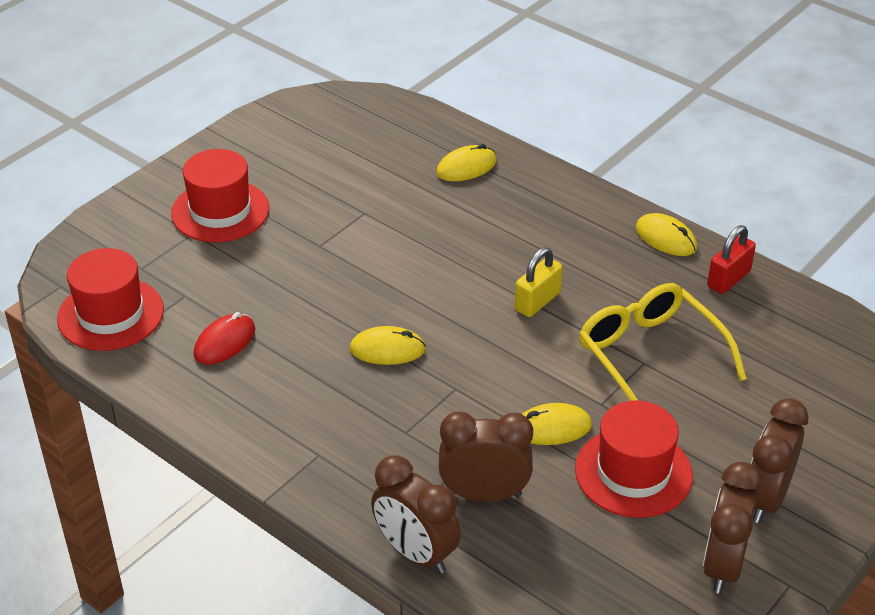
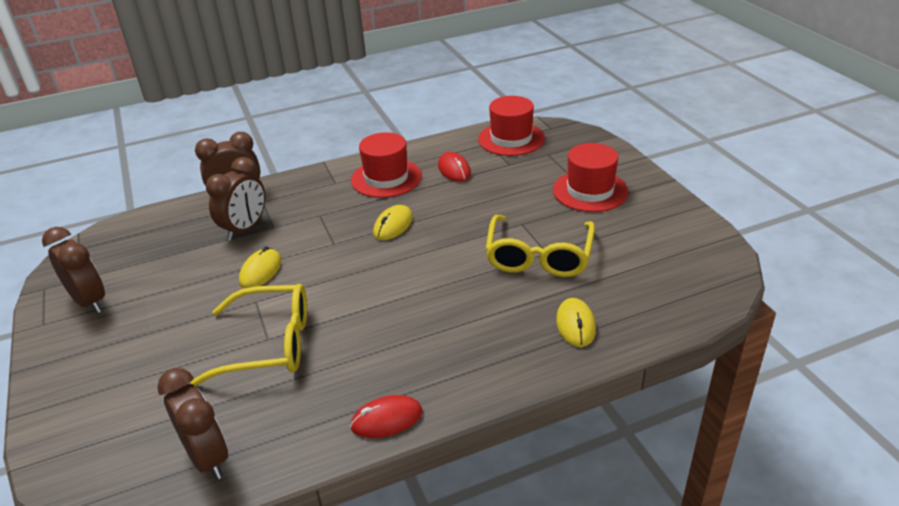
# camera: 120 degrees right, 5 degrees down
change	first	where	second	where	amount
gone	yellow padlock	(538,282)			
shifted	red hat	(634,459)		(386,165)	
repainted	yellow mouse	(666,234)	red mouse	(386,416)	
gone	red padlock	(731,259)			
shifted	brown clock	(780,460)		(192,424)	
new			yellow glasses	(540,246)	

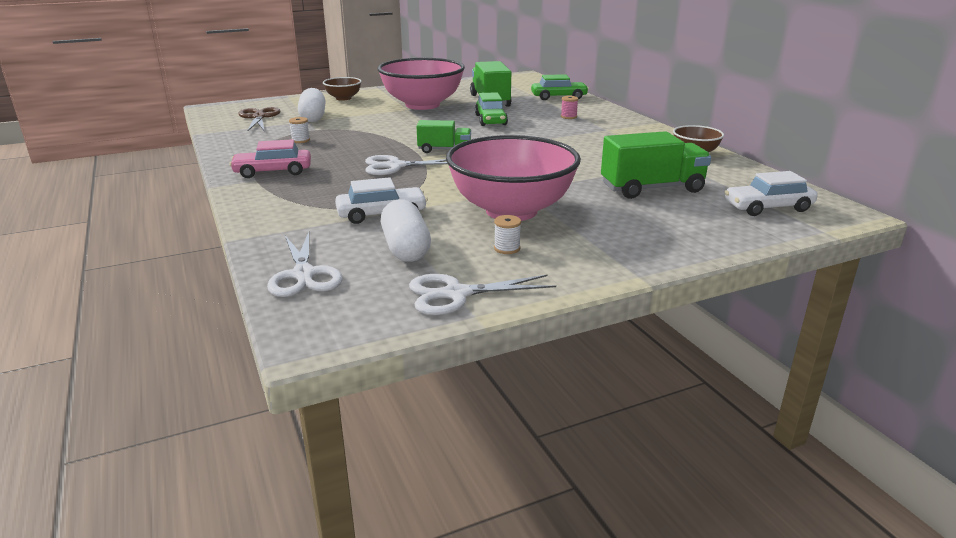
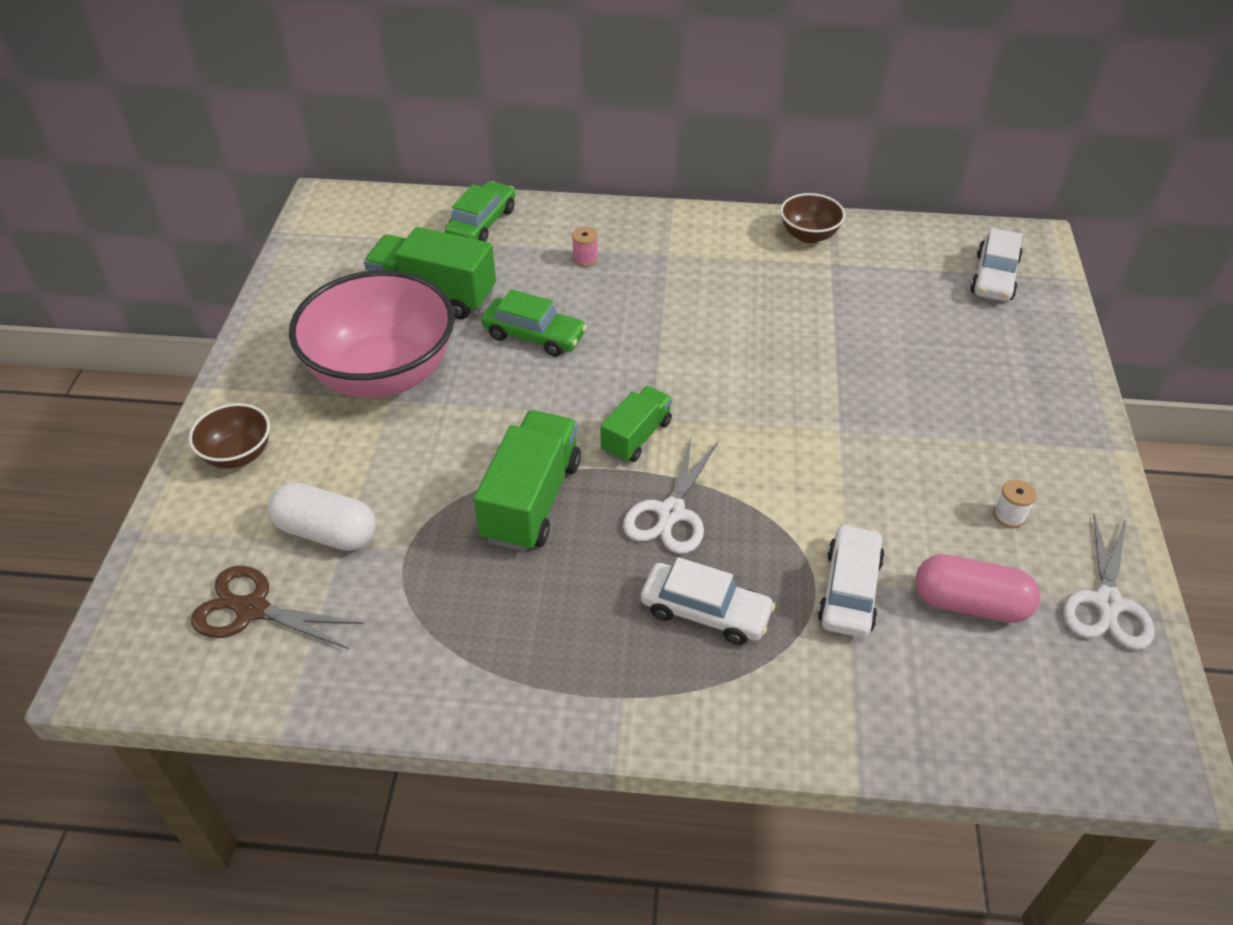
# camera: 60 degrees left, 20 degrees up
change	first	where	second	where	amount
gone	pink car	(270,158)			
gone	white scissors	(305,264)			
gone	white spool	(299,130)			
repainted	white capsule	(406,230)	pink capsule	(977,588)	
gone	pink bowl	(513,178)			
shifted	green truck	(656,165)		(527,481)	
new			white car	(708,601)	

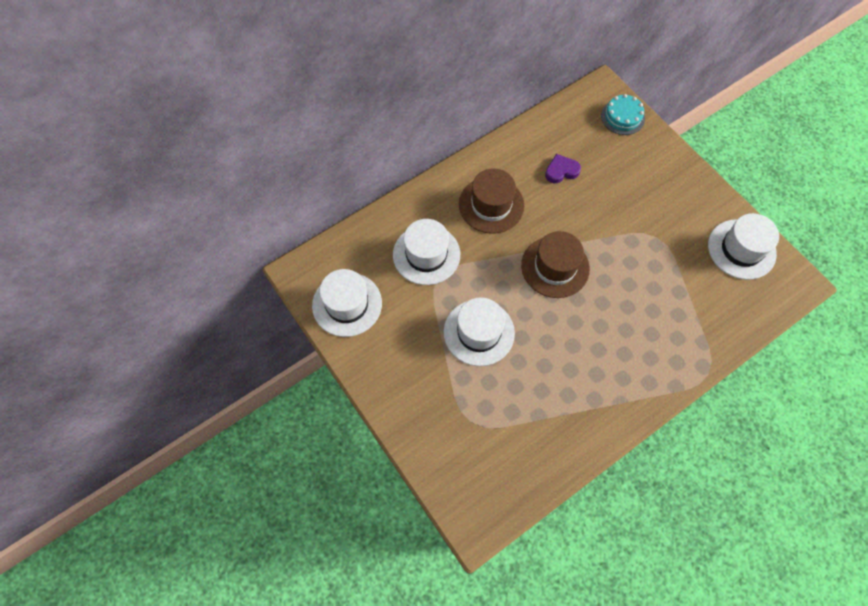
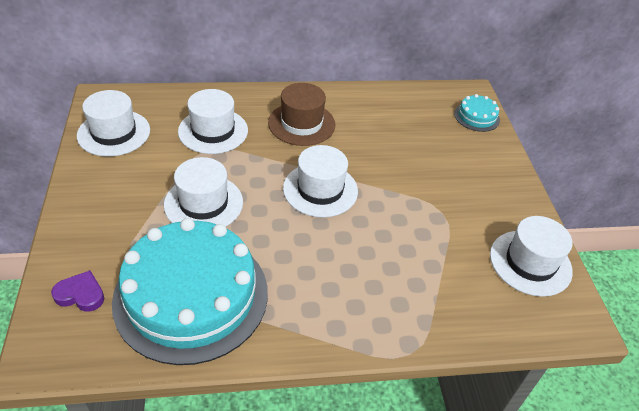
# camera: 25 degrees right, 20 degrees down
change	first	where	second	where	amount
repainted	brown hat	(555,264)	white hat	(320,181)	
shifted	purple heart	(563,168)		(77,291)	
new			turquoise cake	(190,291)	

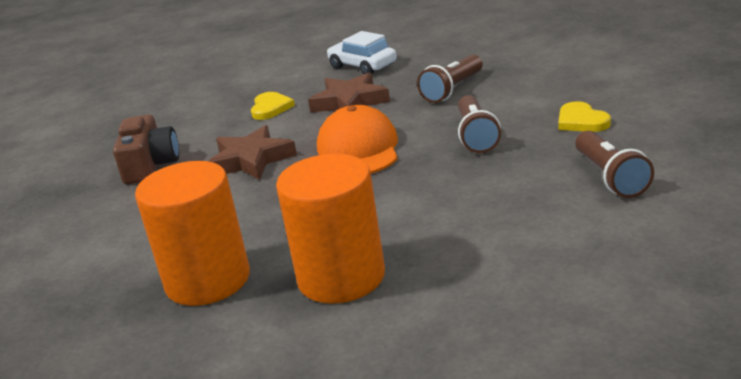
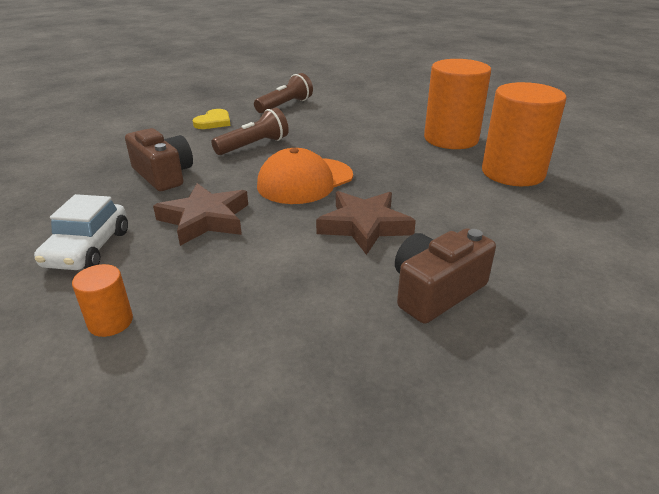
# camera: 130 degrees left, 5 degrees up
change	first	where	second	where	amount
gone	yellow heart	(273,106)			
swapped	brown flashlight	(450,79)	brown camera	(159,159)	
new			orange cylinder	(102,300)	

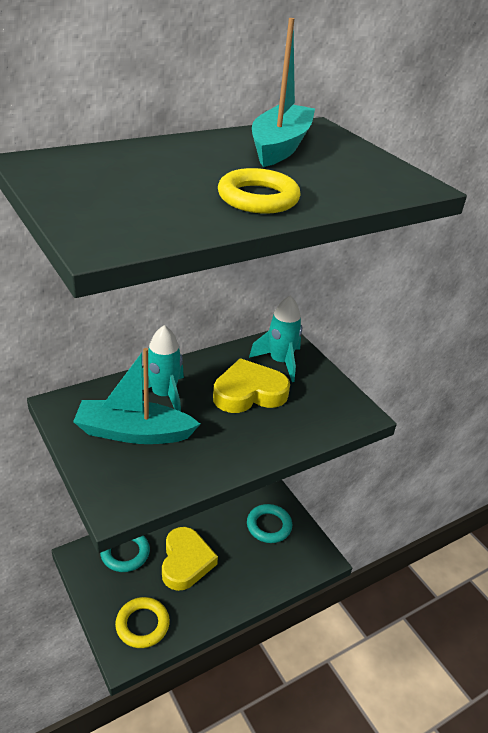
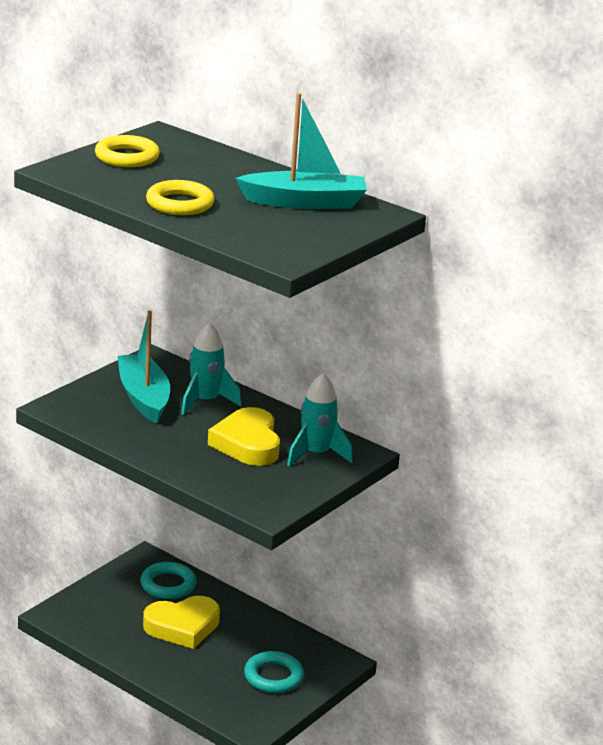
# camera: 70 degrees right, 10 degrees down
change	first	where	second	where	amount
shifted	yellow ring	(142,622)		(127,151)	
rotated	yellow heart	(251,385)		(244,436)	150 degrees counterclockwise

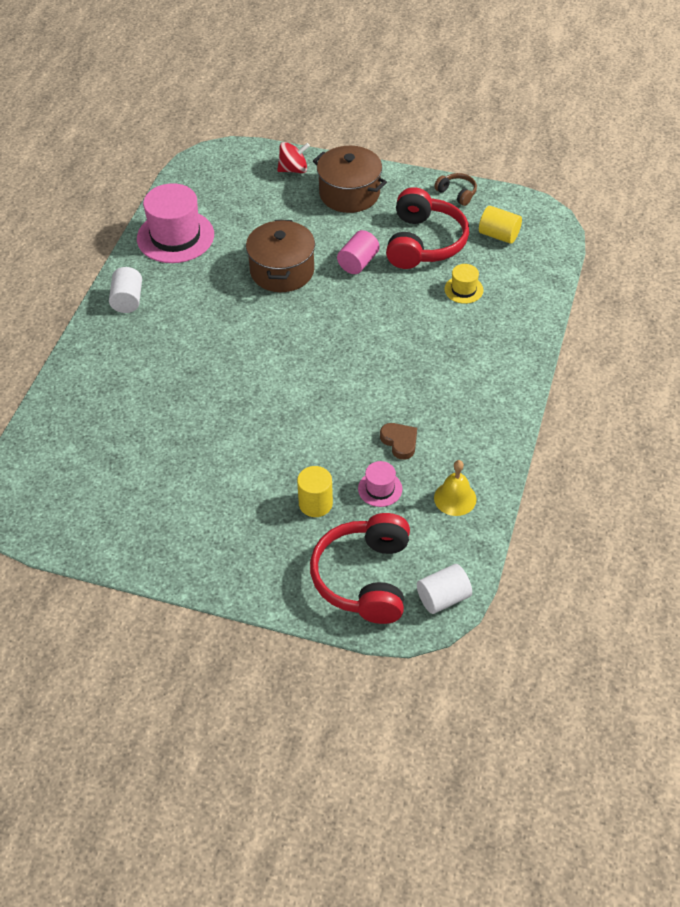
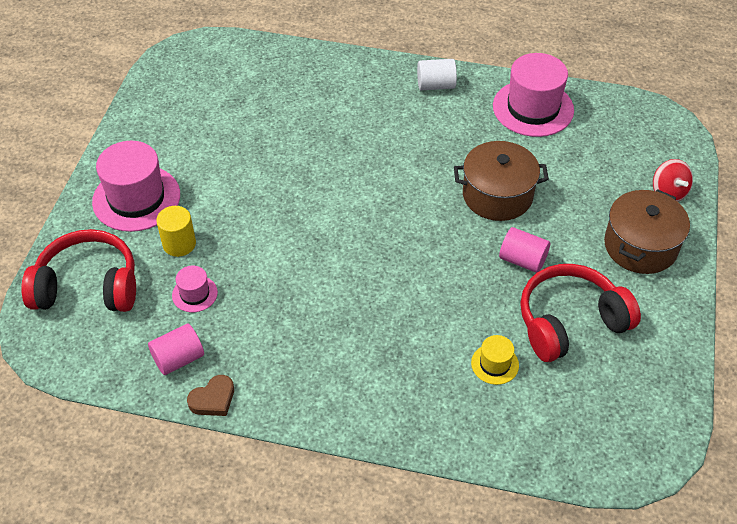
# camera: 85 degrees right, 0 degrees up
change	first	where	second	where	amount
shifted	brown heart	(398,441)		(210,395)	
rotated	red headphones	(427,228)		(580,313)	150 degrees clockwise
gone	white cylinder	(444,589)			
gone	brown headphones	(455,189)			
swapped	yellow bell	(455,488)	pink cylinder	(176,349)	
gone	yellow cylinder	(500,225)			
new			pink hat	(136,186)	

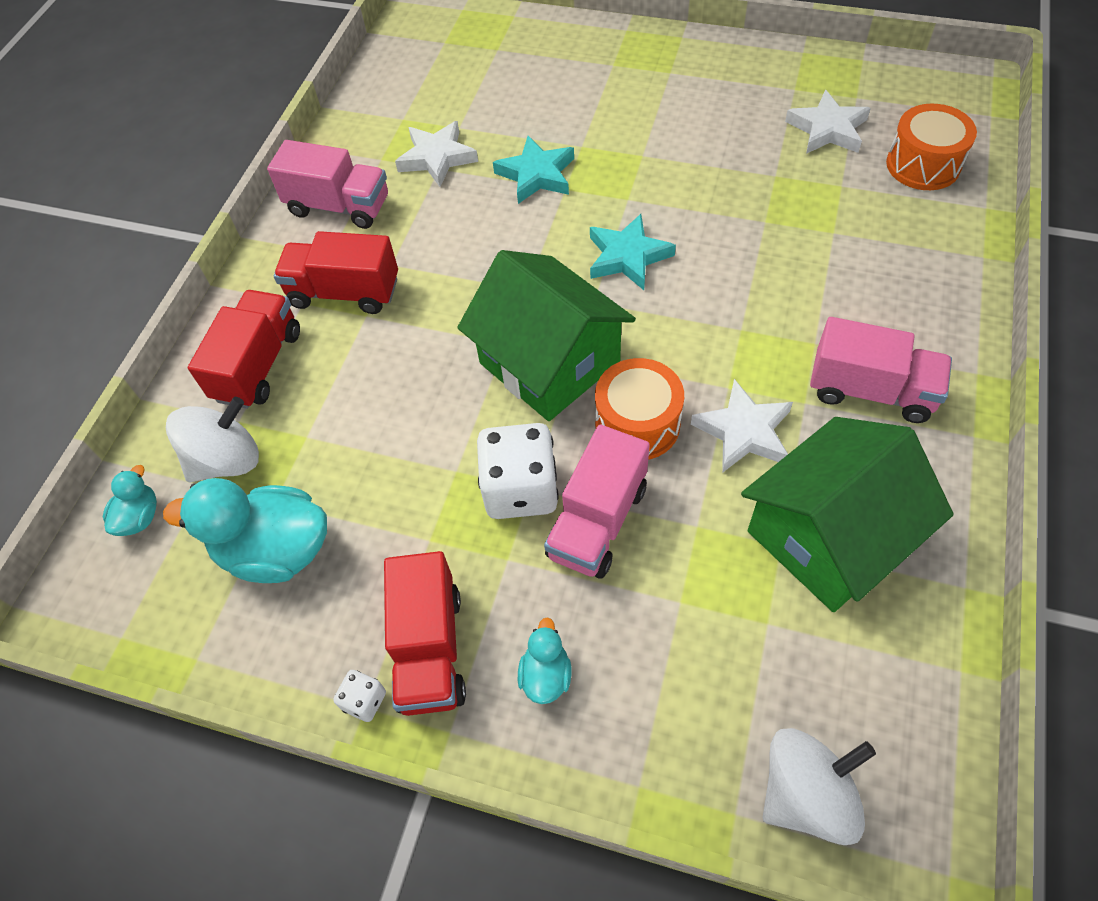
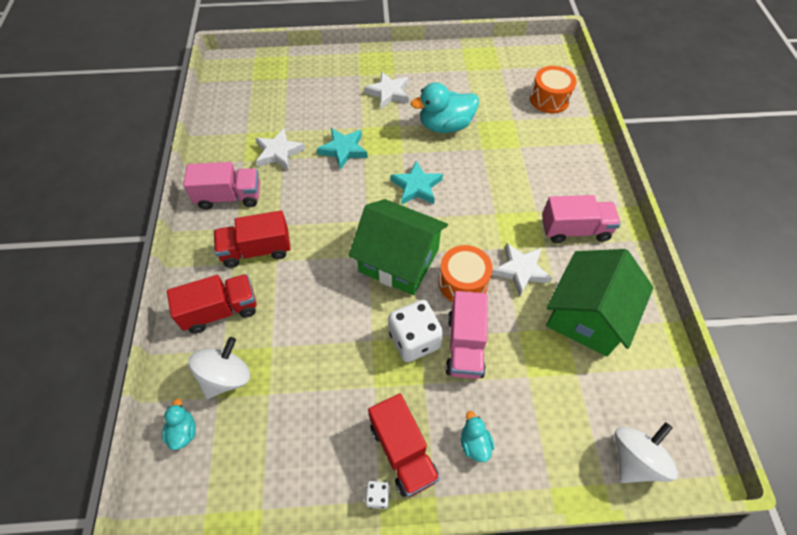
# camera: 25 degrees left, 0 degrees up
change	first	where	second	where	amount
shifted	turquoise duck	(245,530)		(445,107)	
rotated	red truck	(244,349)		(211,303)	75 degrees clockwise
shifted	white star	(828,122)		(386,90)	

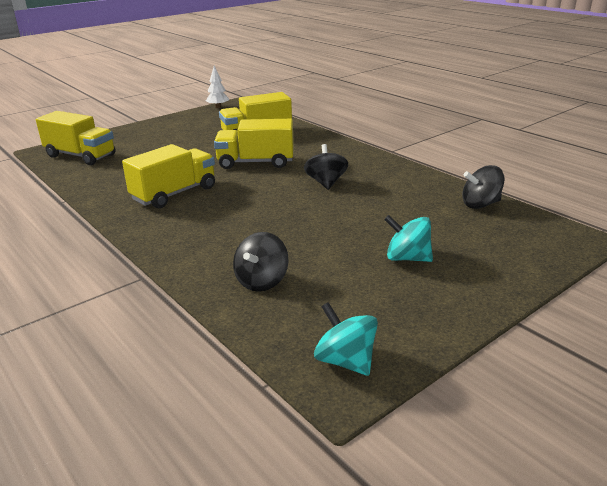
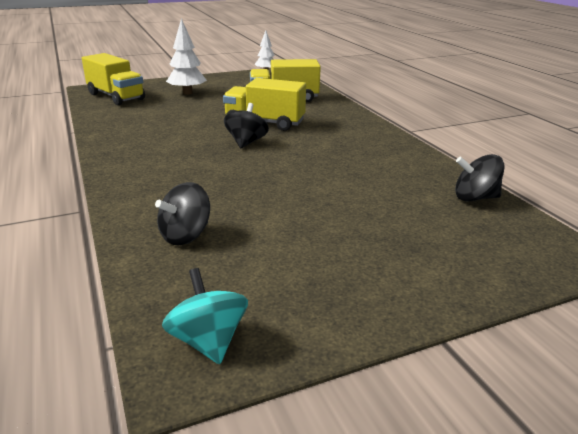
# camera: 15 degrees right, 0 degrees up
change	first	where	second	where	amount
gone	yellow truck	(168,176)			
shifted	black spinning top	(326,167)		(246,125)	
gone	turquoise spinning top	(408,238)			
new			white tree	(186,56)	

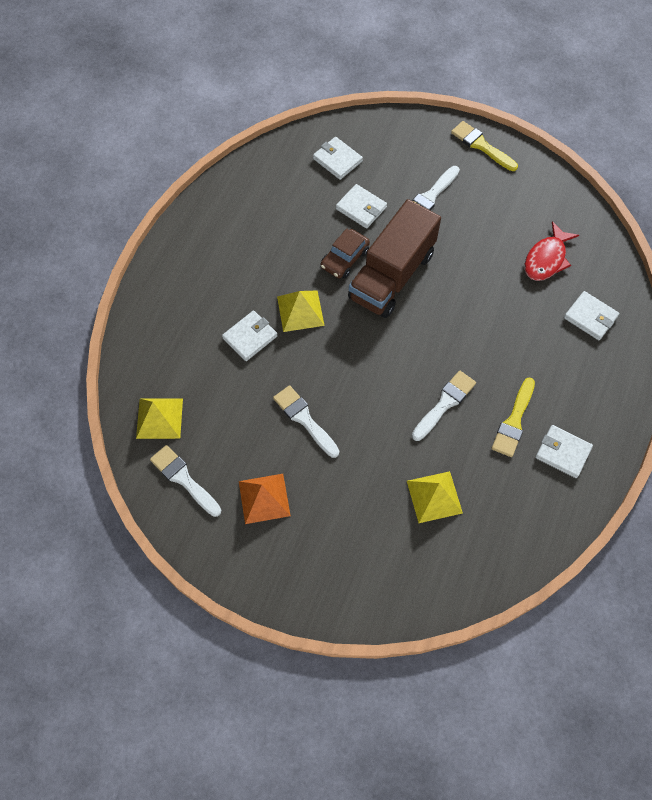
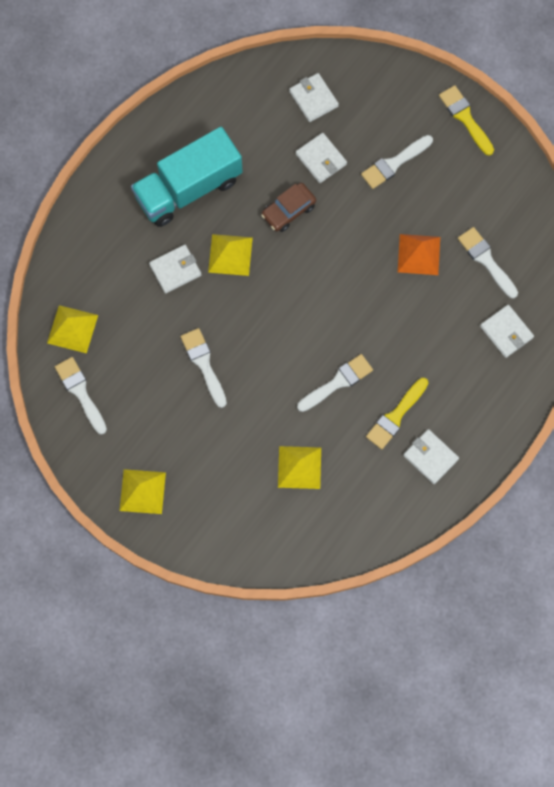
# camera: 15 degrees right, 10 degrees up
change	first	where	second	where	amount
shifted	orange pyramid	(265,499)		(419,254)	
gone	brown truck	(394,258)			
swapped	red fish	(552,251)	white brush	(488,262)	
new			yellow pyramid	(142,491)	
new			turquoise truck	(187,177)	

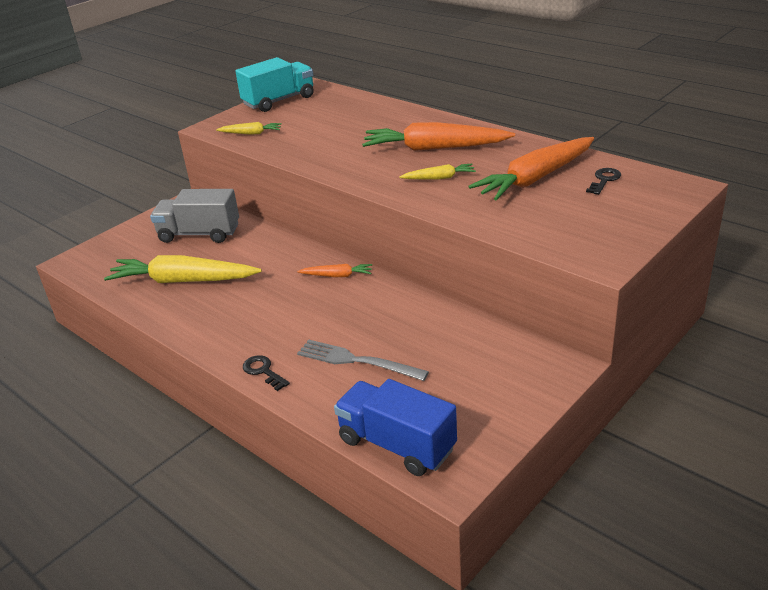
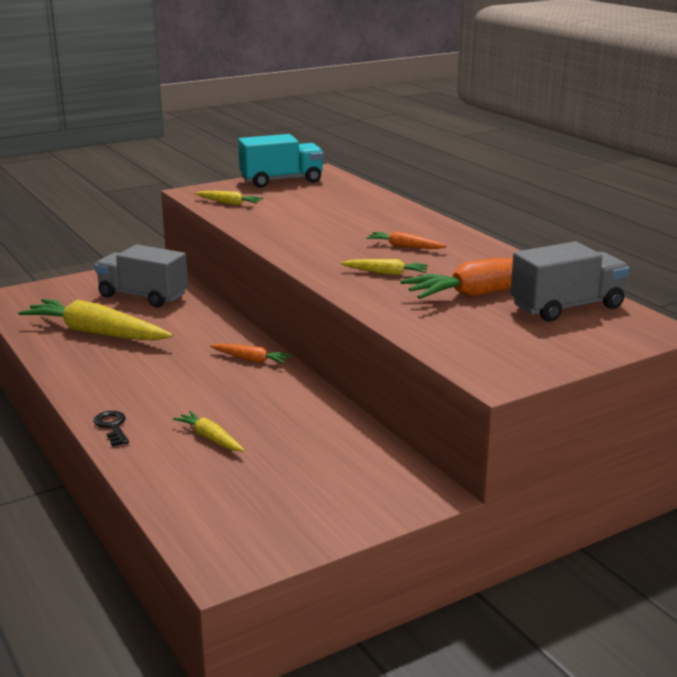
# camera: 15 degrees right, 10 degrees down
change	first	where	second	where	amount
swapped	grey fork	(363,360)	yellow carrot	(208,431)	
gone	blue truck	(395,427)			
scaled	orange carrot	(438,136)		(406,240)	x0.47
swapped	black key	(603,181)	grey truck	(569,282)	

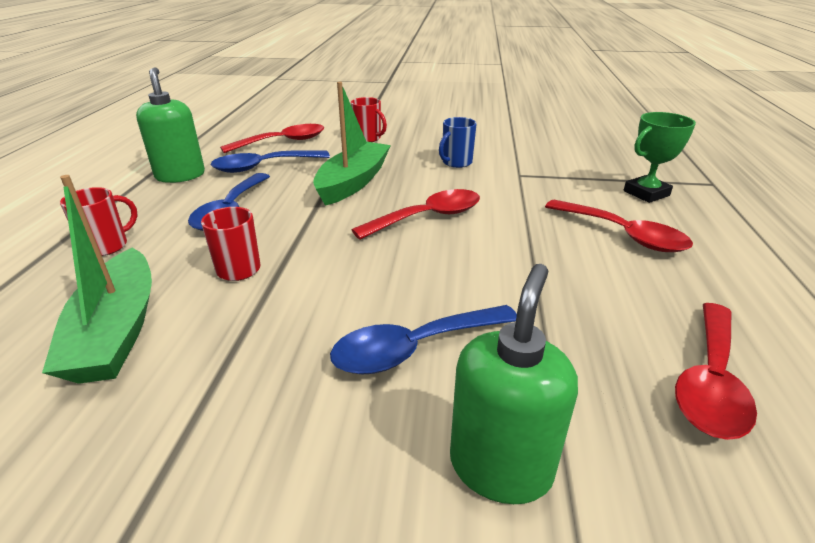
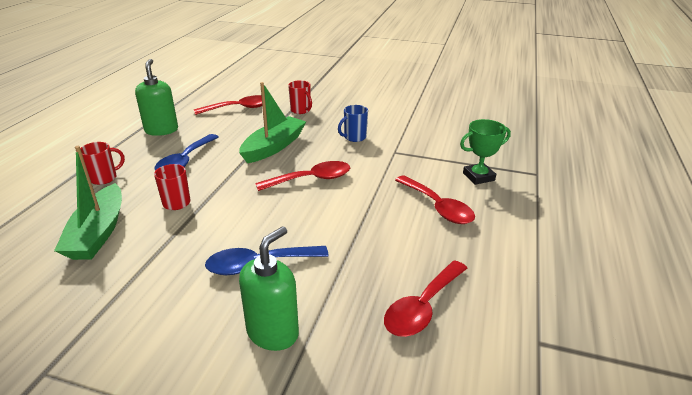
# camera: 10 degrees right, 0 degrees up
change	first	where	second	where	amount
gone	blue spoon	(270,162)			

